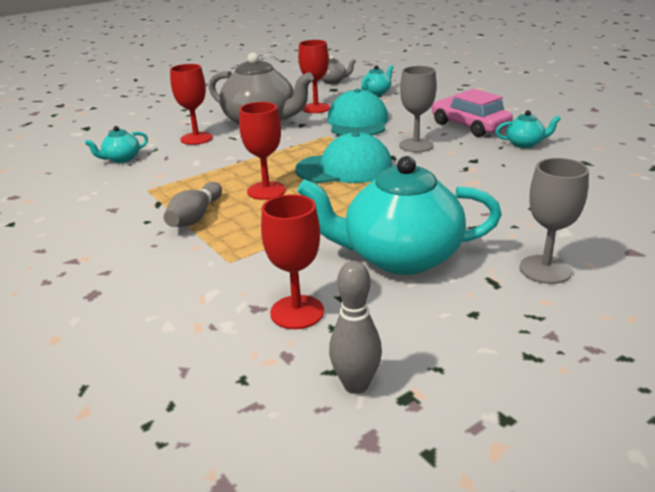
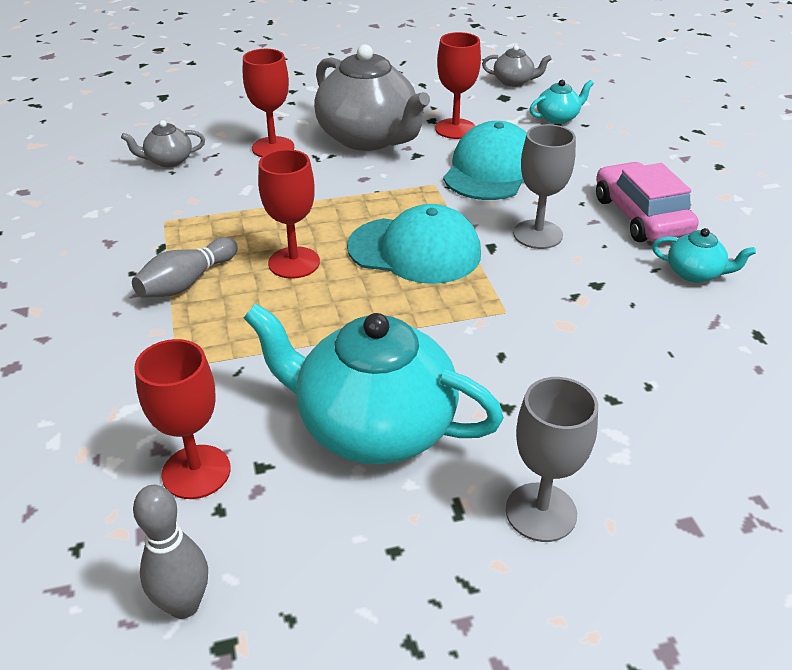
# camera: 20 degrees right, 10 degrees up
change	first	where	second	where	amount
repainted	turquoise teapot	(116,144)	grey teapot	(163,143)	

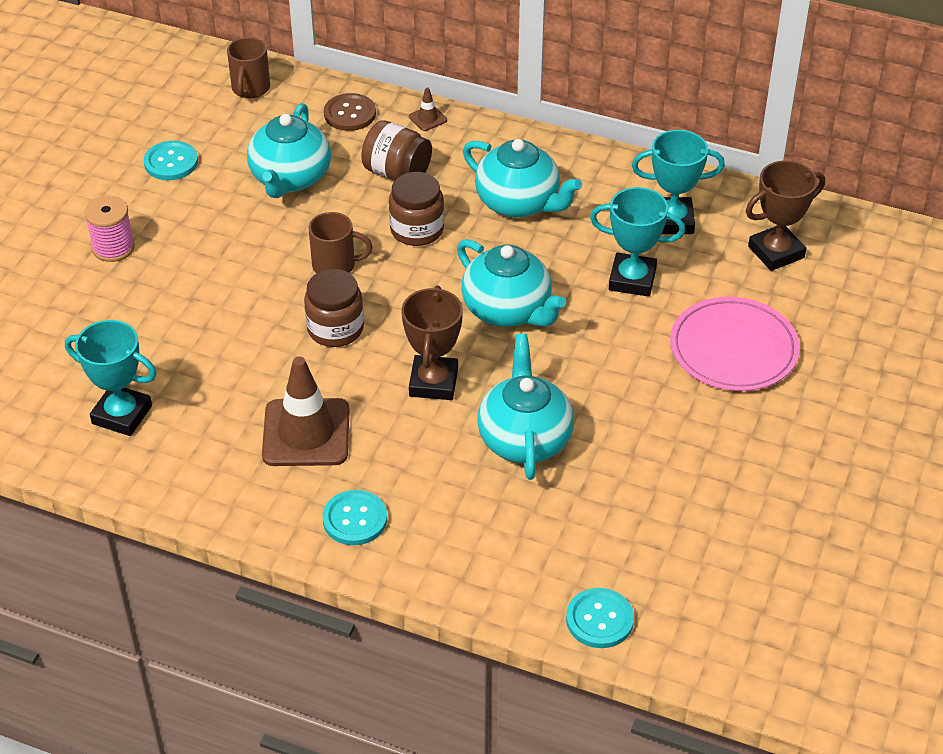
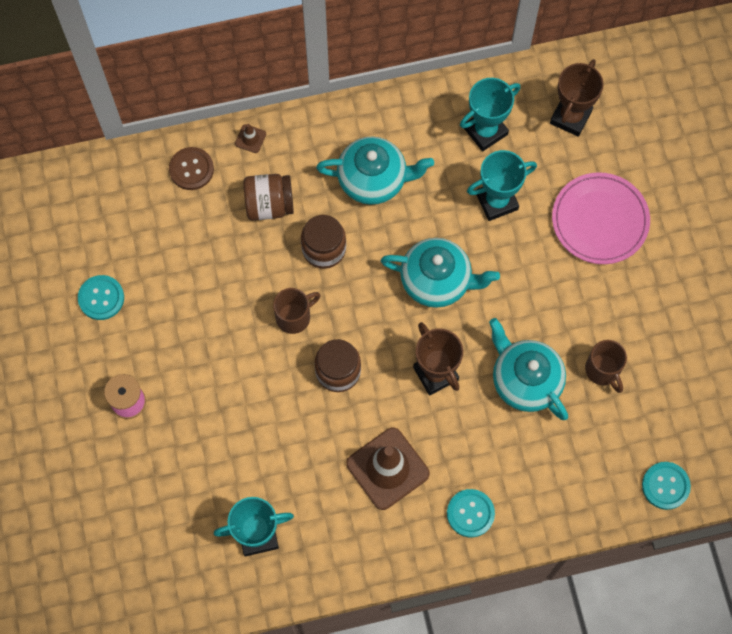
# camera: 35 degrees left, 25 degrees up
change	first	where	second	where	amount
shifted	brown mug	(248,67)		(606,366)	
gone	turquoise teapot	(289,150)			

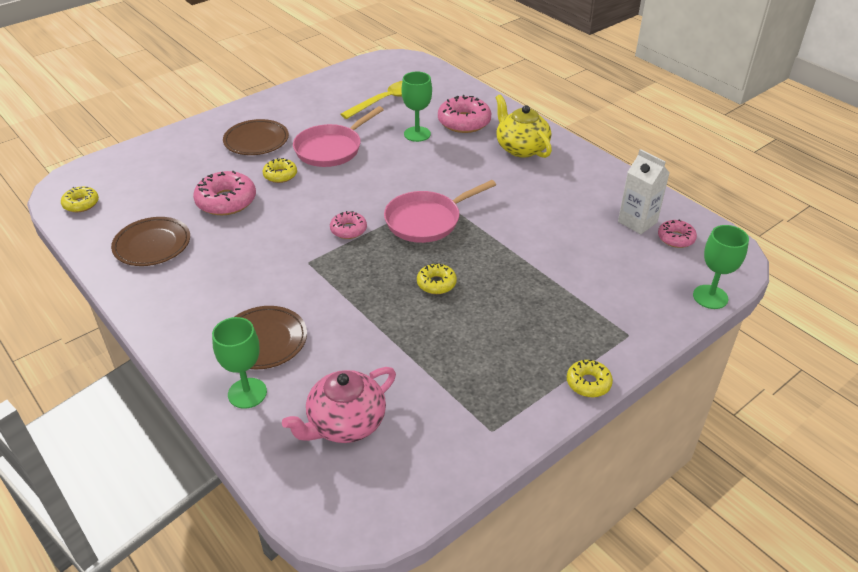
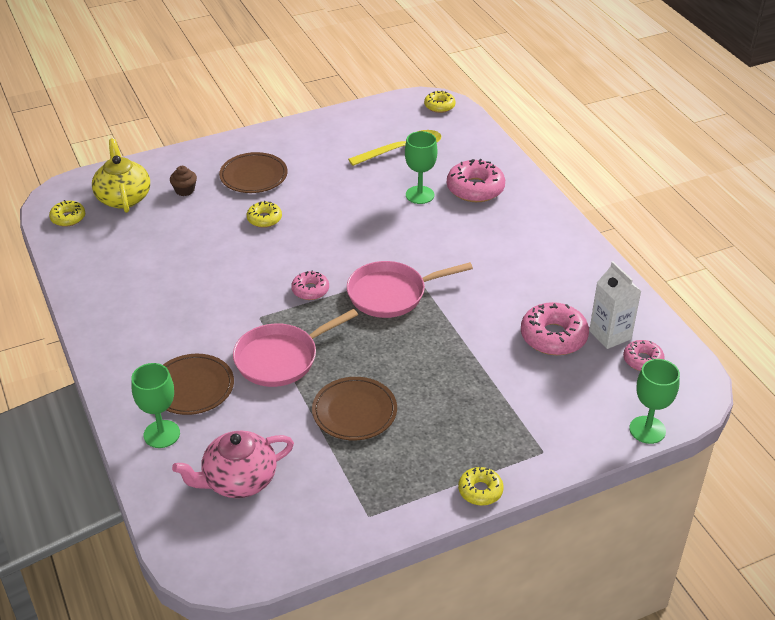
# camera: 15 degrees right, 0 degrees up
change	first	where	second	where	amount
shifted	brown plate	(150,241)		(354,408)	
shifted	pink donut	(224,192)		(555,328)	
shifted	pink pan	(338,136)		(295,348)	
shifted	yellow donut	(437,278)		(439,101)	
shifted	yellow teapot	(524,126)		(121,175)	
new			brown cupcake	(183,181)	

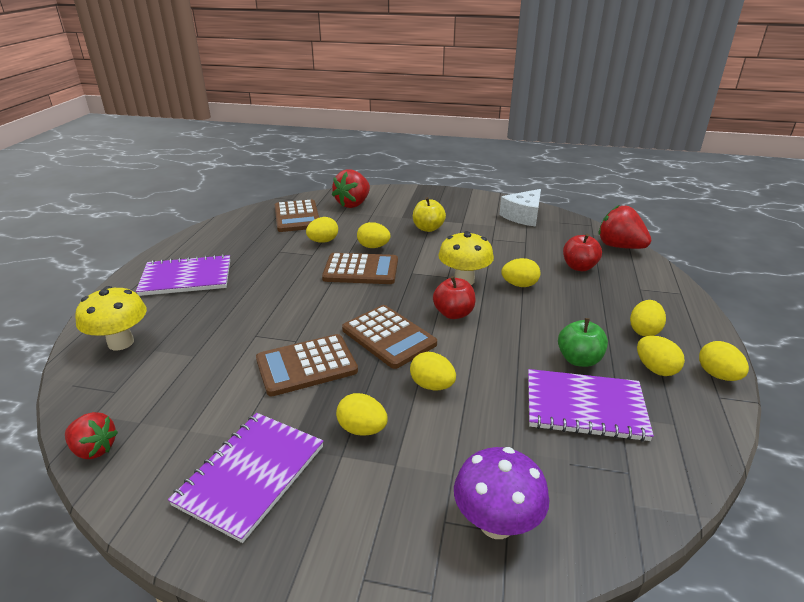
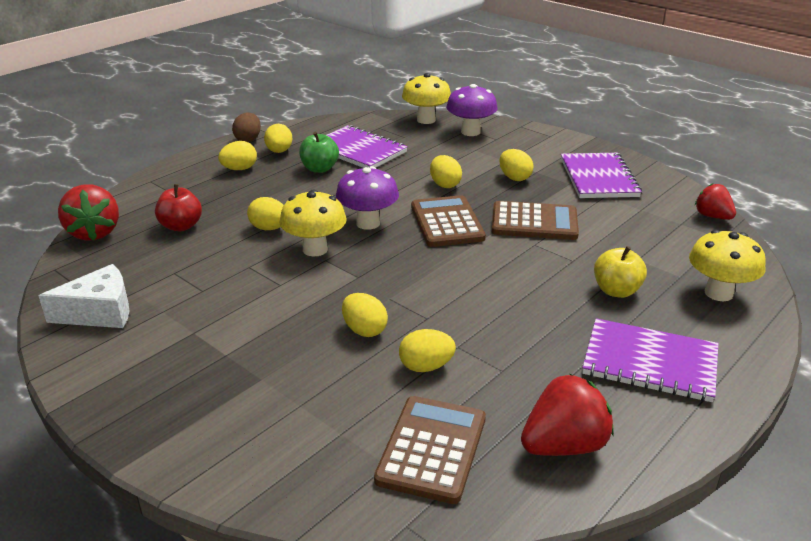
# camera: 150 degrees left, 0 degrees up
change	first	where	second	where	amount
rotated	purple notebook	(246,478)		(601,175)	60 degrees counterclockwise
gone	brown calculator	(360,268)			
shifted	red strawberry	(351,188)		(567,415)	
shifted	yellow apple	(429,214)		(620,272)	
swapped	red apple	(454,297)	purple mushroom	(367,198)	
repainted	yellow egg	(724,361)	brown egg	(246,127)	
new			yellow mushroom	(426,98)	

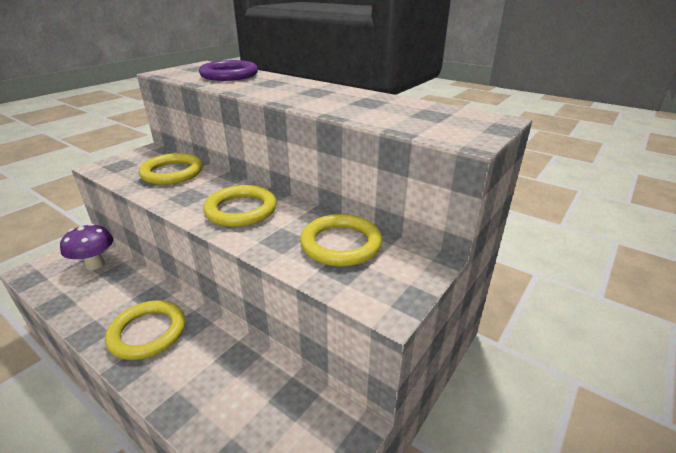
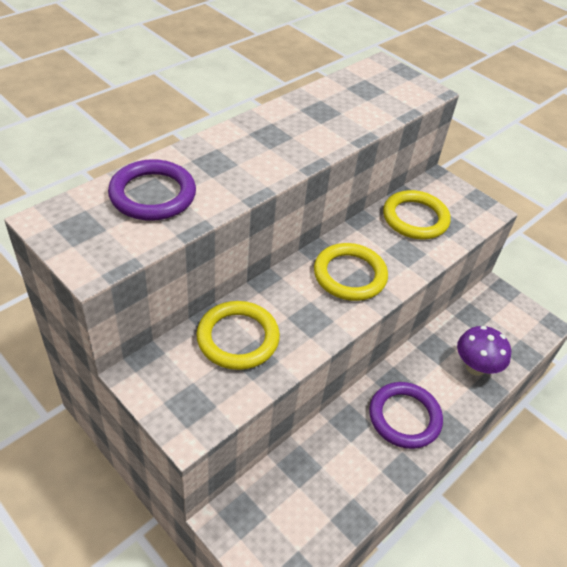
# camera: 85 degrees left, 15 degrees up
change	first	where	second	where	amount
shifted	purple mushroom	(87,247)		(484,351)	
repainted	yellow ring	(145,330)	purple ring	(406,415)	

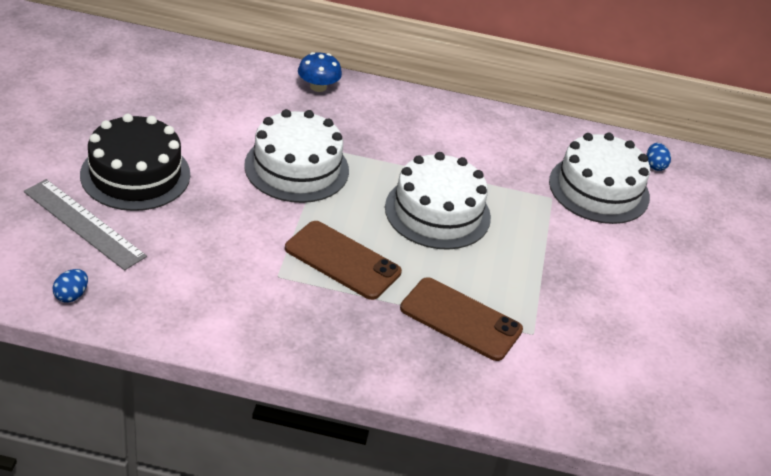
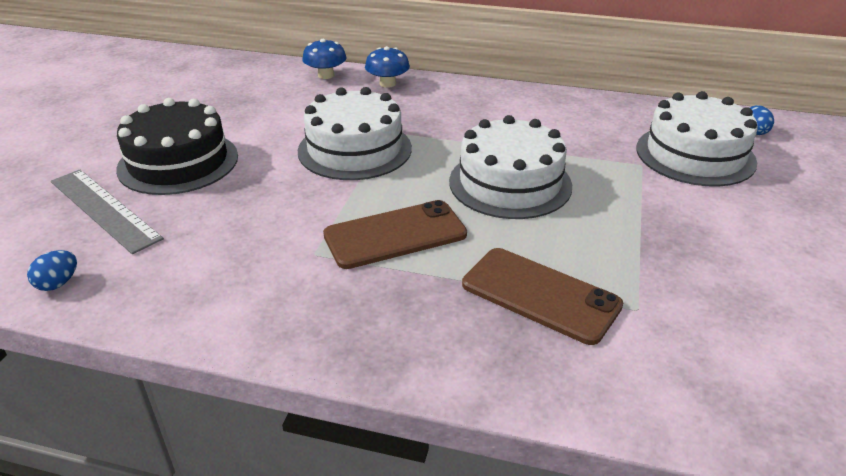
# camera: 10 degrees right, 5 degrees down
change	first	where	second	where	amount
rotated	brown phone	(343,260)		(395,234)	60 degrees counterclockwise
new			blue mushroom	(324,59)	

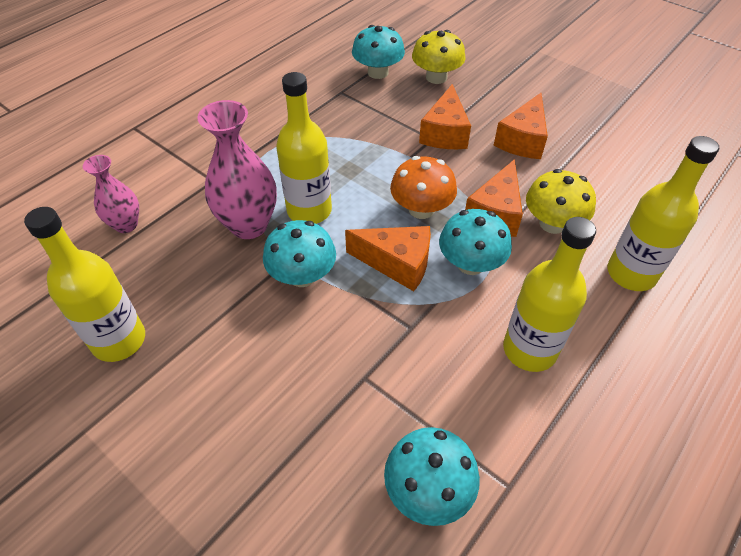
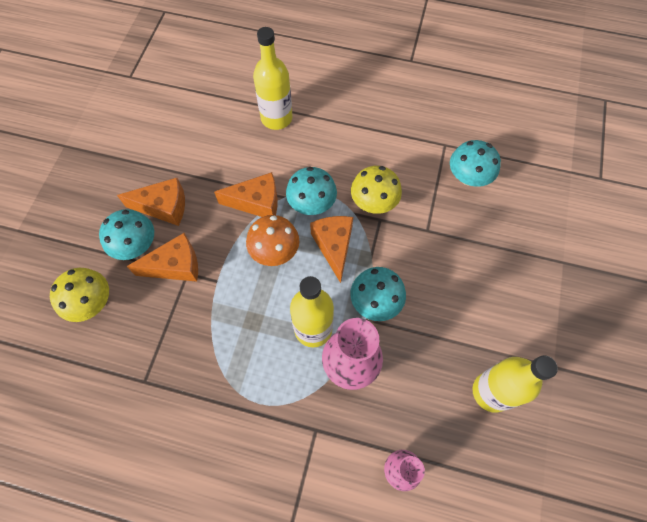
# camera: 115 degrees left, 15 degrees up
change	first	where	second	where	amount
shifted	turquoise mushroom	(378,52)		(126,234)	
gone	yellow bottle	(549,294)			
shifted	yellow mushroom	(561,201)		(376,190)	

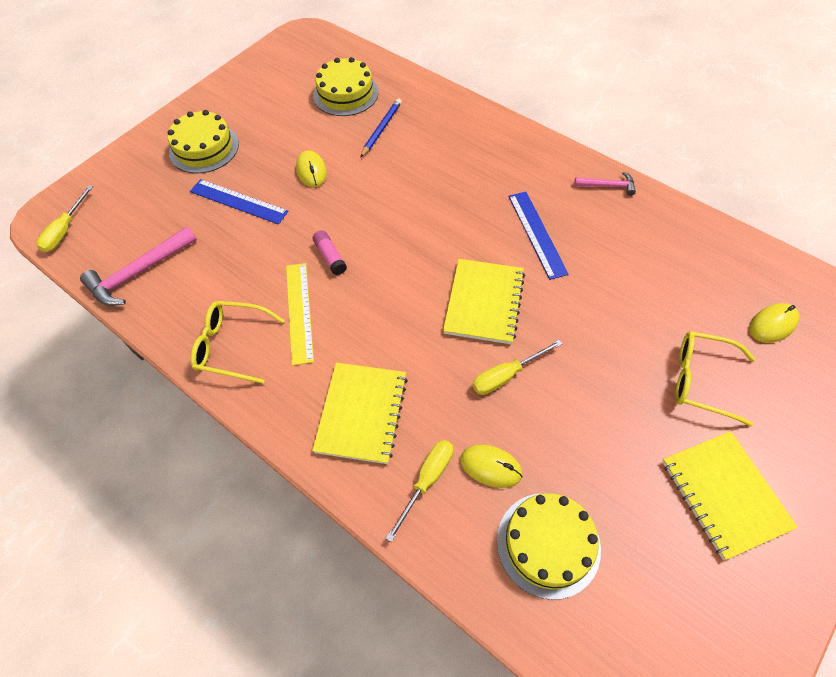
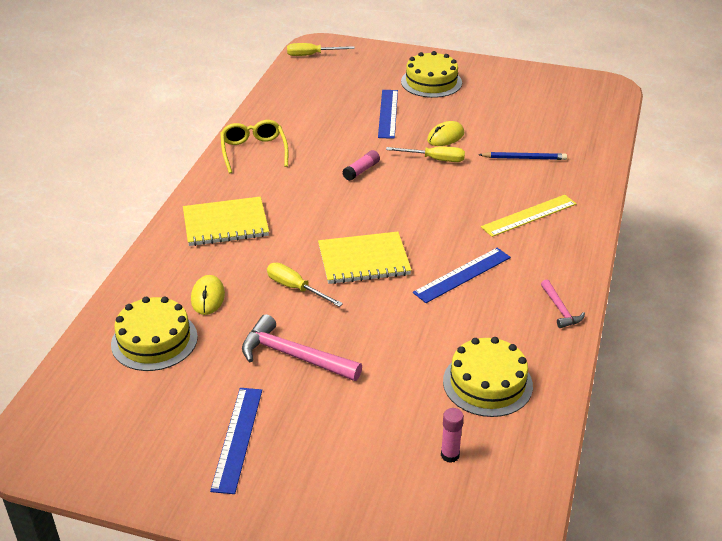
# camera: 65 degrees right, 20 degrees down
change	first	where	second	where	amount
shifted	pink hammer	(138,266)		(302,347)	
shifted	yellow ruler	(300,314)		(529,216)	
shifted	yellow cake	(346,86)		(488,377)	
shifted	yellow screwdriver	(419,491)		(425,154)	
swapped	yellow notebook	(730,495)	blue ruler	(236,441)	
gone	yellow glasses	(715,379)			
swapped	yellow mouse	(774,323)	pink glue stick	(452,435)	

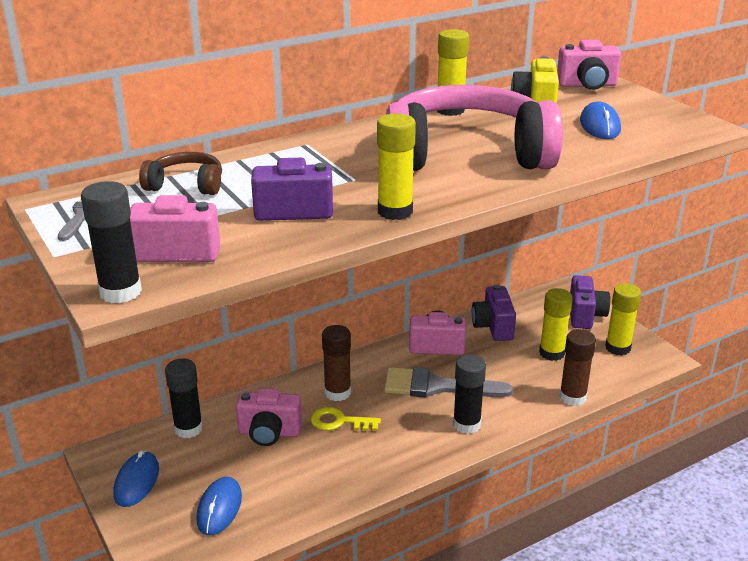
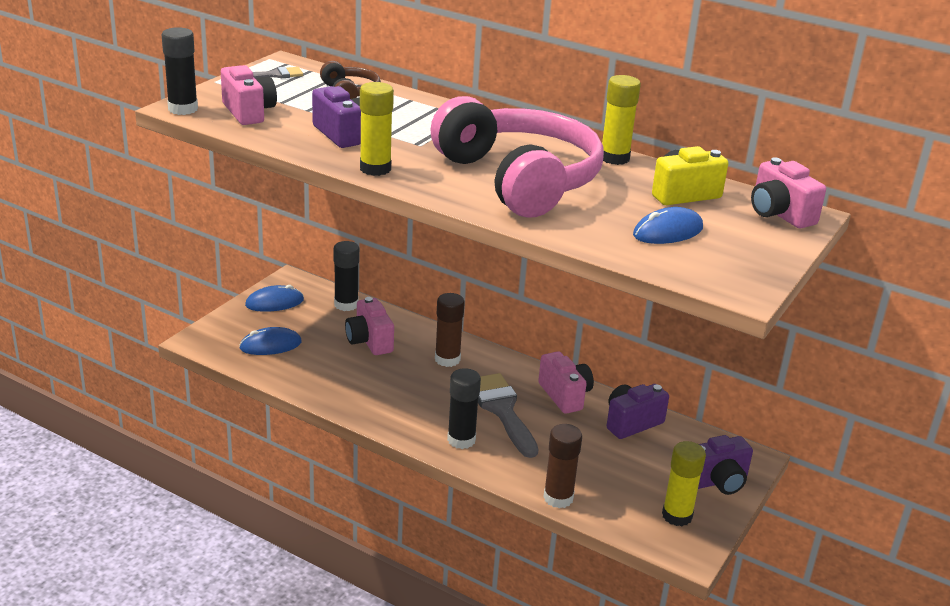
# camera: 60 degrees right, 0 degrees up
change	first	where	second	where	amount
gone	yellow key	(346,419)			
gone	yellow glue stick	(556,324)			

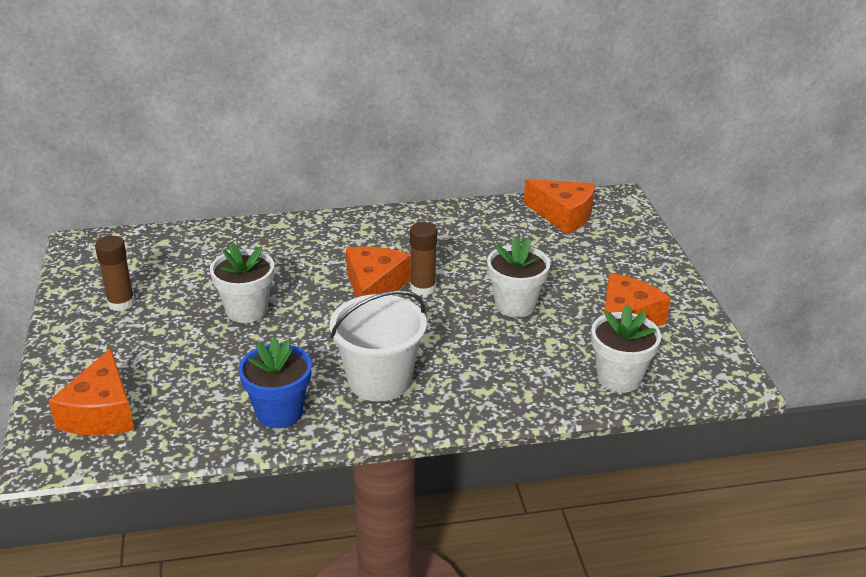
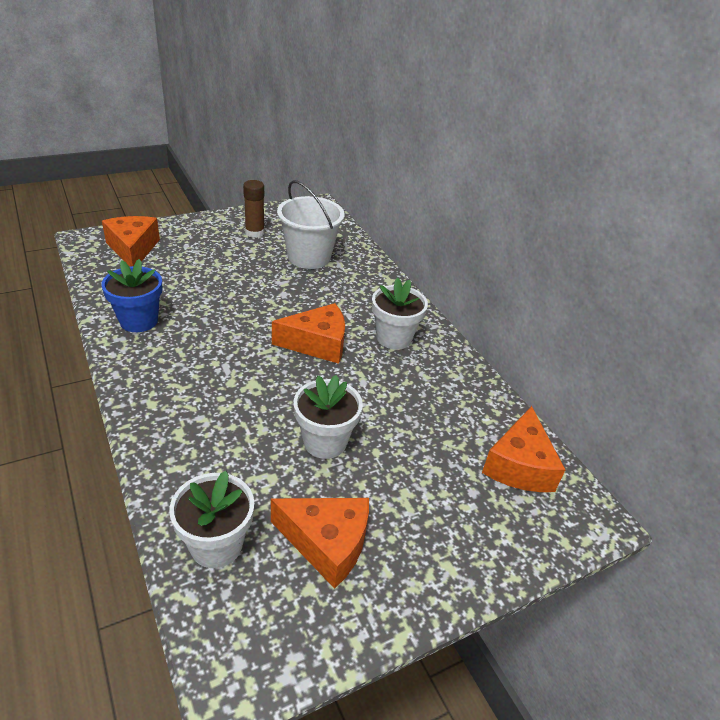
# camera: 70 degrees right, 5 degrees up
change	first	where	second	where	amount
rotated	orange cheese	(91,391)		(131,241)	90 degrees clockwise
shifted	white flower pot	(242,282)		(400,314)	
shifted	white bucket	(378,346)		(311,224)	
gone	brown glue stick	(423,259)			

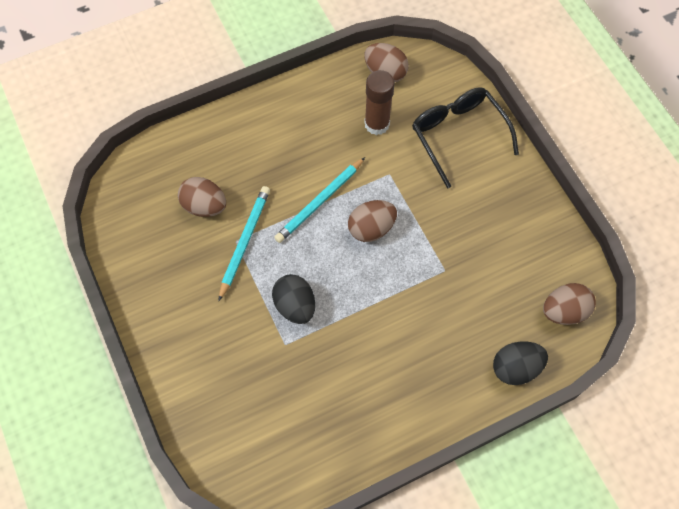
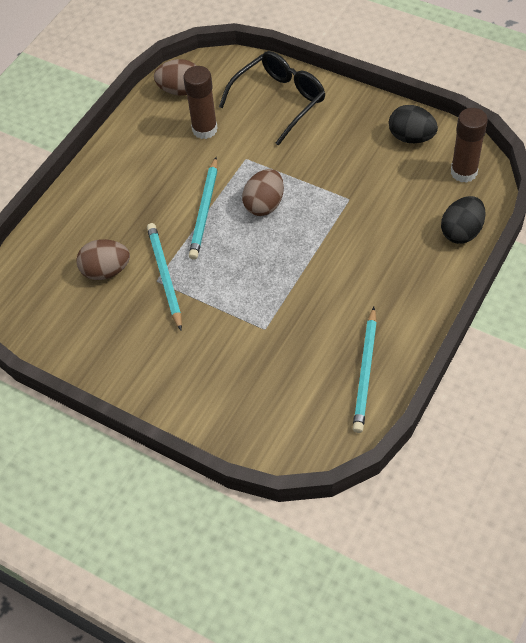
# camera: 30 degrees left, 10 degrees down
change	first	where	second	where	amount
shifted	black egg	(293,299)		(413,124)	
rotated	black glasses	(465,138)		(272,98)	105 degrees clockwise
swapped	brown egg	(569,304)	brown glue stick	(469,145)	
new			turquoise pencil	(365,370)	

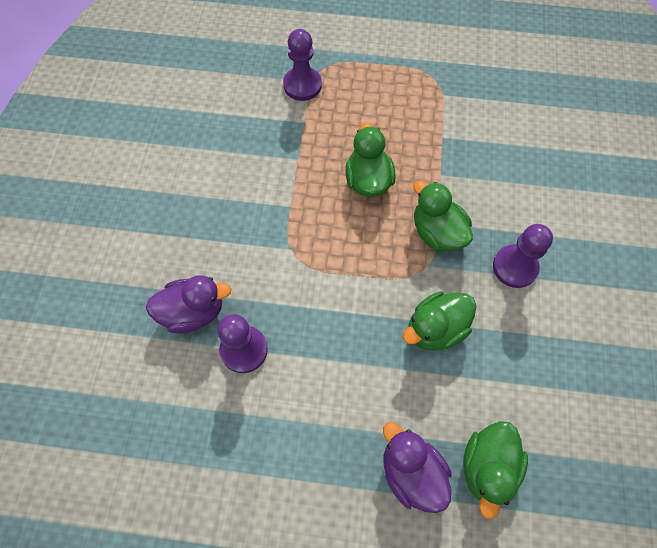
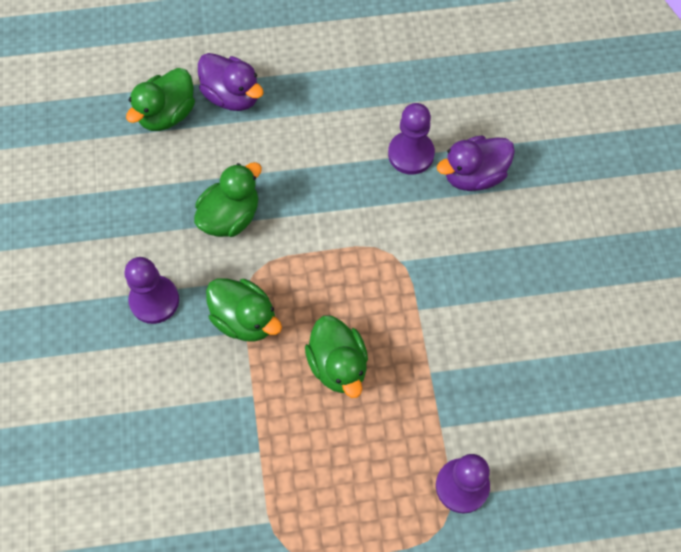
# camera: 165 degrees right, 0 degrees up
change	first	where	second	where	amount
rotated	green duck	(495,470)		(160,99)	150 degrees counterclockwise

